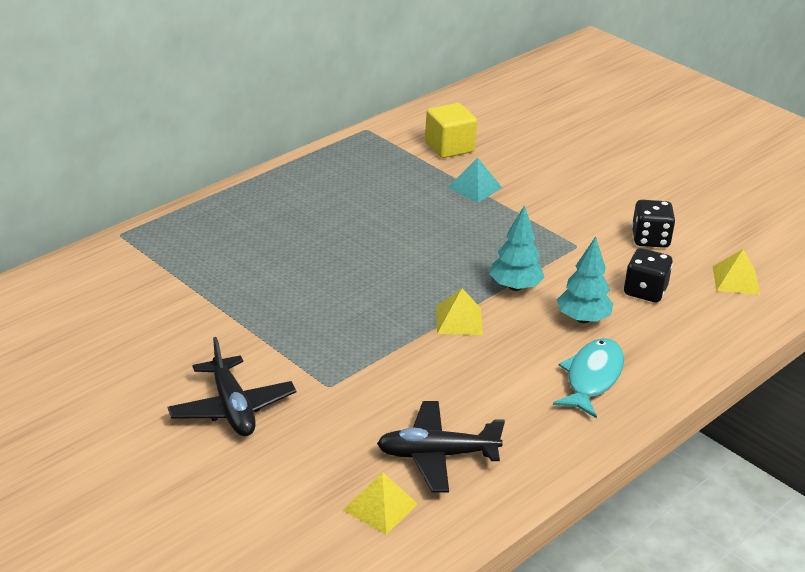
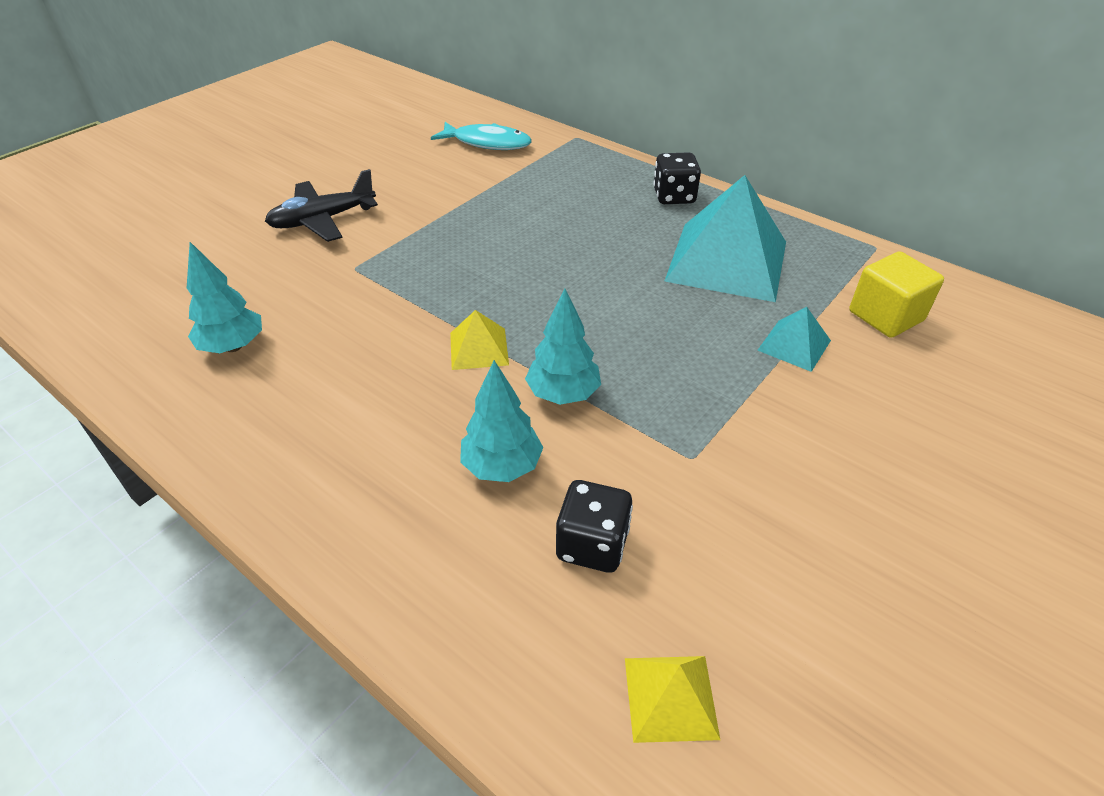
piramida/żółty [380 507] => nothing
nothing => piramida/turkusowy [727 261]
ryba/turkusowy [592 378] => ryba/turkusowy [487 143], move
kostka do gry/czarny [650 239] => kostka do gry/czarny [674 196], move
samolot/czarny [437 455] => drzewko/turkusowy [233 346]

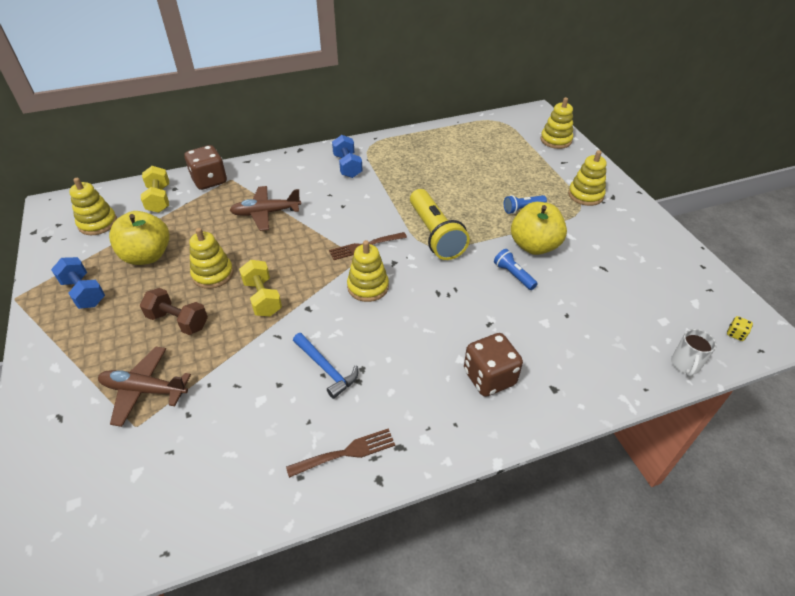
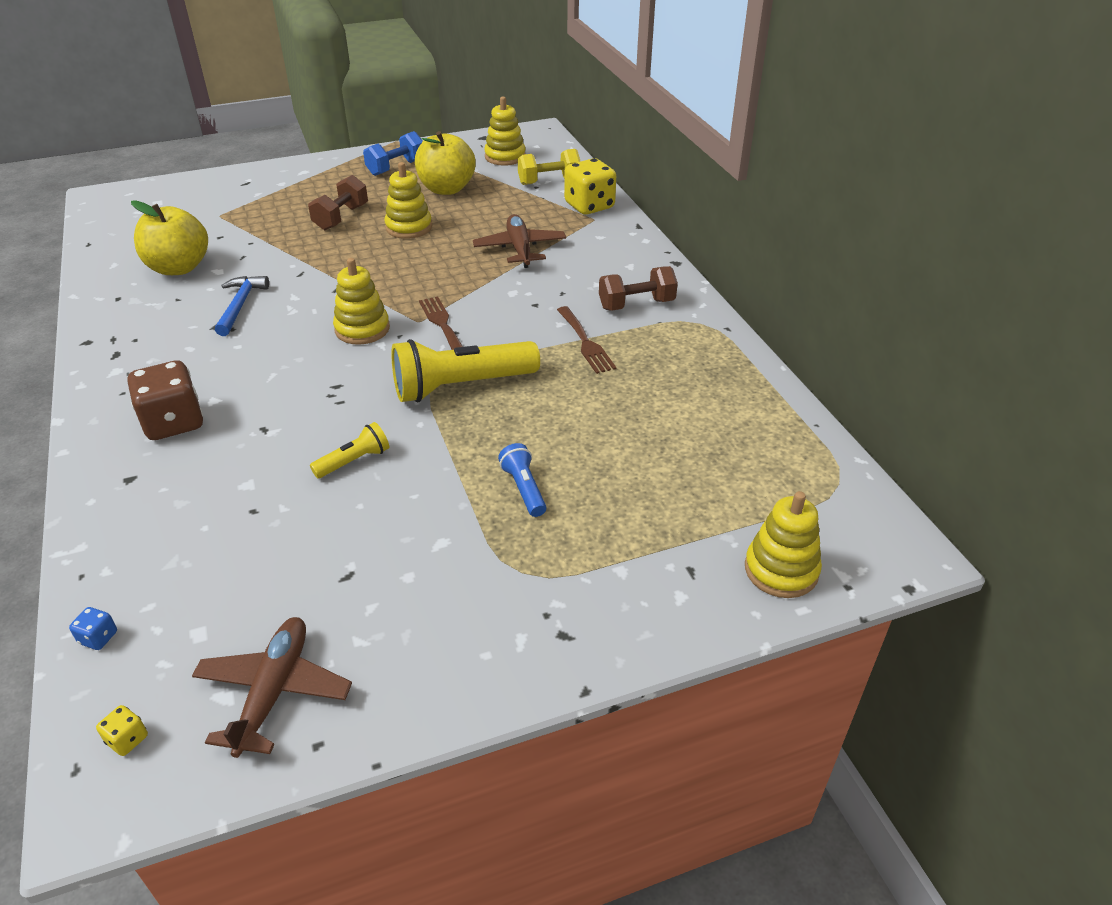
hantel/żółty [262 298] => nothing
zabawka nakładanka/żółty [585 195] => nothing
samolot/brązowy [144 390] => samolot/brązowy [274 691], move
widelec/brązowy [346 452] => widelec/brązowy [585 342], move
jabłko/żółty [534 246] => jabłko/żółty [179 268], move
kubek/biały [685 365] => kostka do gry/niebieski [98 638]
kostka do gry/brązowy [209 181] => kostka do gry/żółty [589 206]
hantel/niebieski [347 166] => hantel/brązowy [636 304]
latarka/niebieski [513 275] => latarka/żółty [354 461]
młotek/niebieski [326 369] => młotek/niebieski [240 305], 135 degrees clockwise

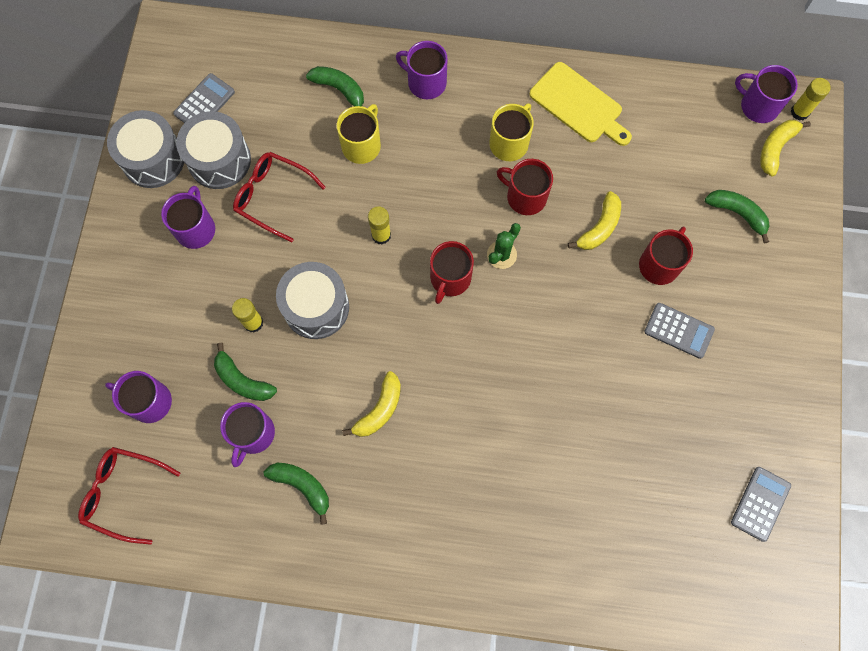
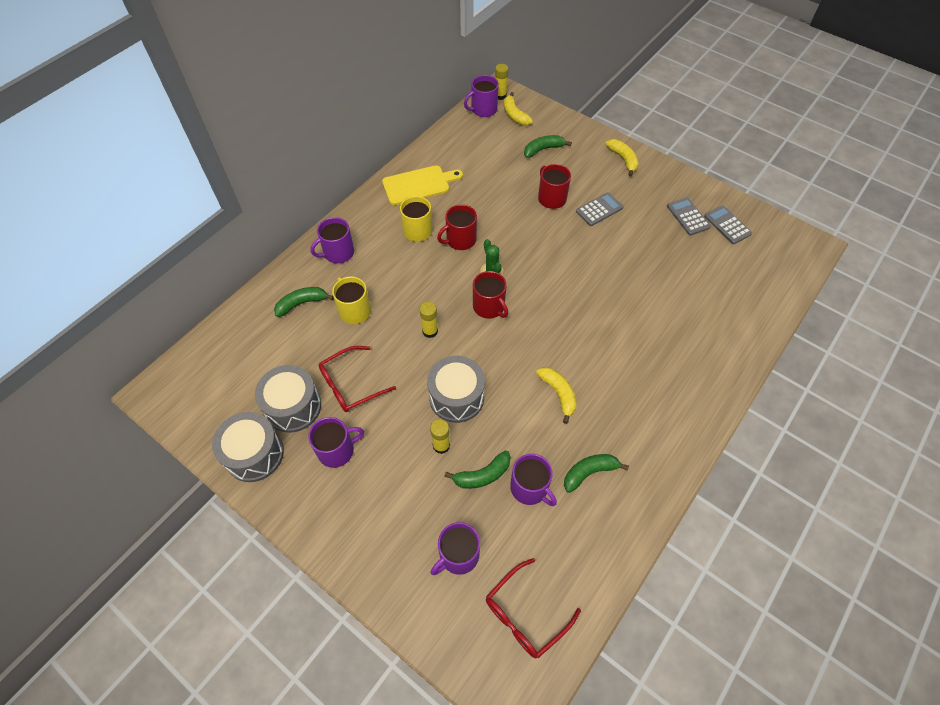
kalkulator/szary [204 103] => kalkulator/szary [688 216], move
banan/żółty [599 227] => banan/żółty [623 159], move
kubek/fioletowy [196 229] => kubek/fioletowy [337 450], 120 degrees clockwise

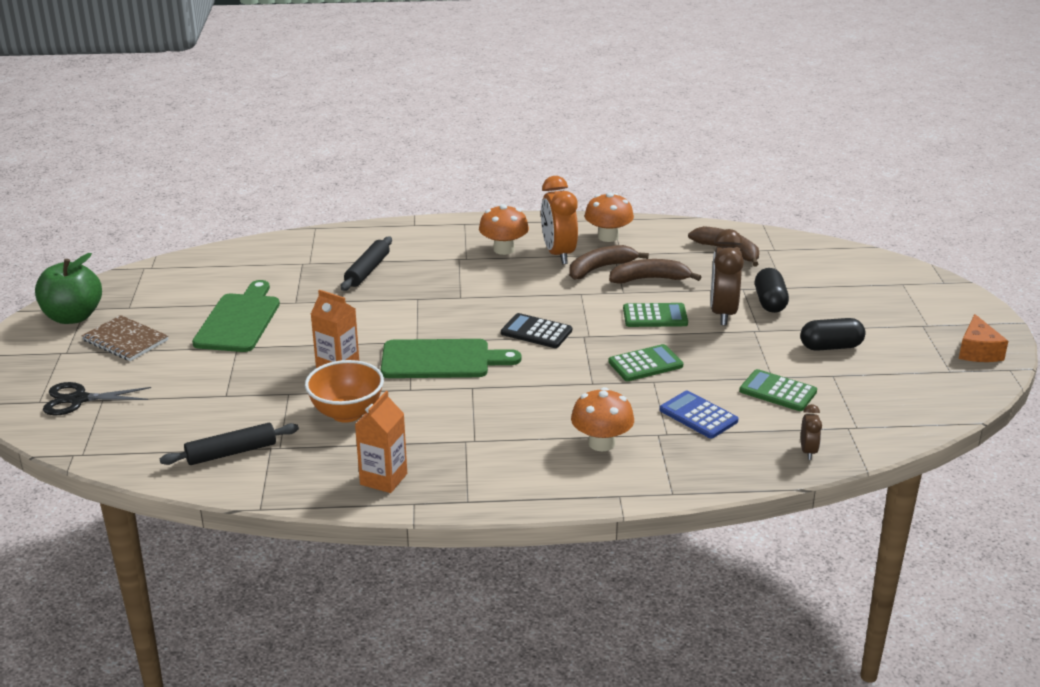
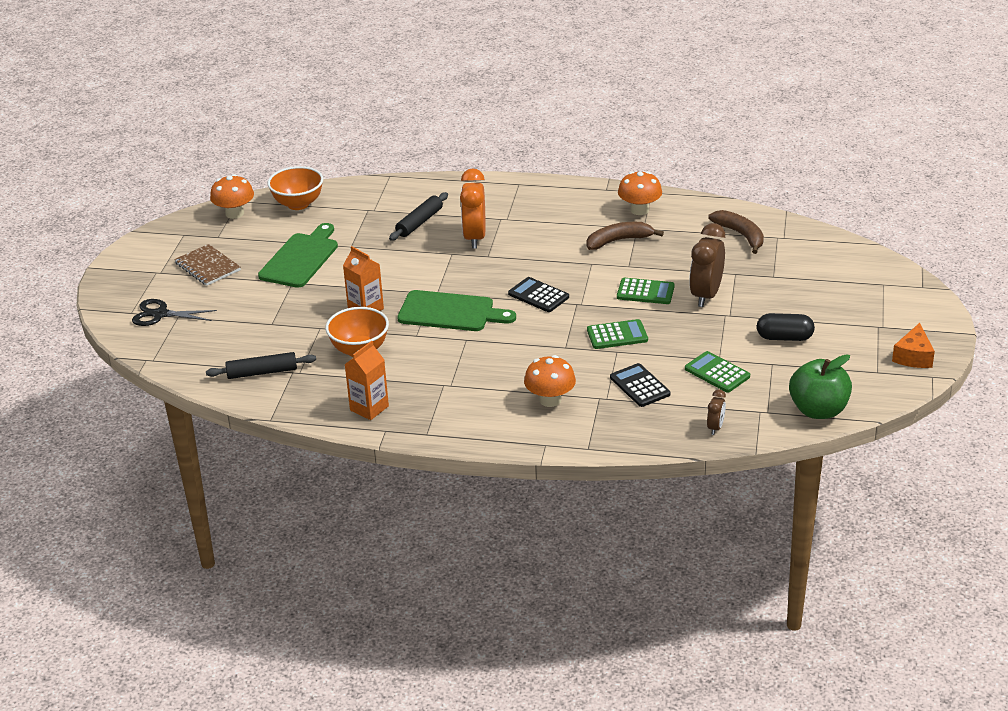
banan/brązowy [649 279] => nothing
kapsułka/czarny [770 302] => nothing
nothing => miska/pomarańczowy [298 204]
jabłko/zielony [73 317] => jabłko/zielony [818 410], move
grzyb/pomarańczowy [504 249] => grzyb/pomarańczowy [234 213], move
budzik/pomarańczowy [558 254] => budzik/pomarańczowy [474 238], move
kalkulator/niebieski [698 415] => kalkulator/czarny [640 386]

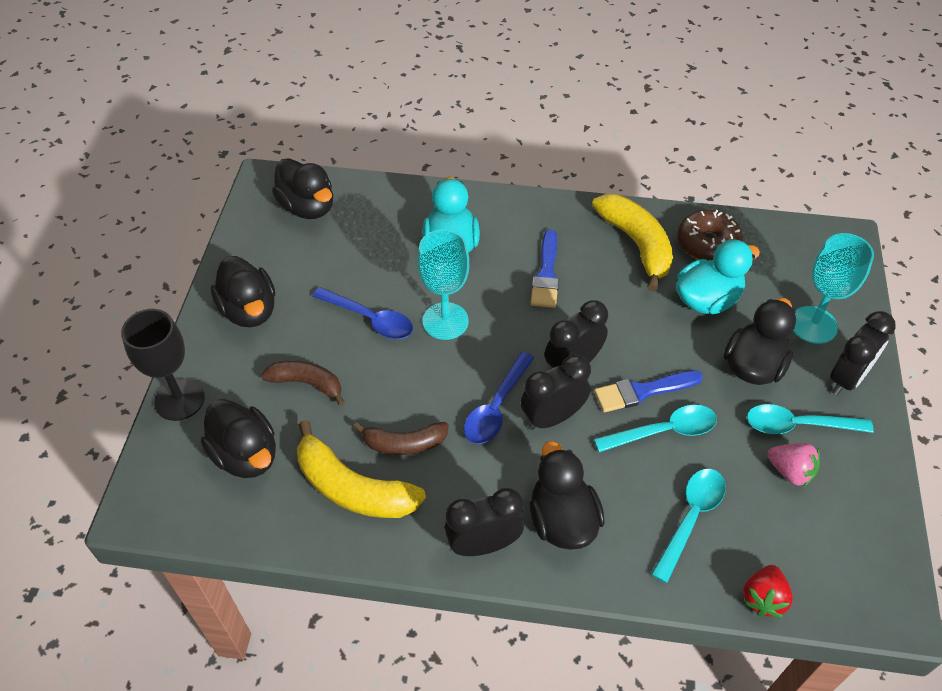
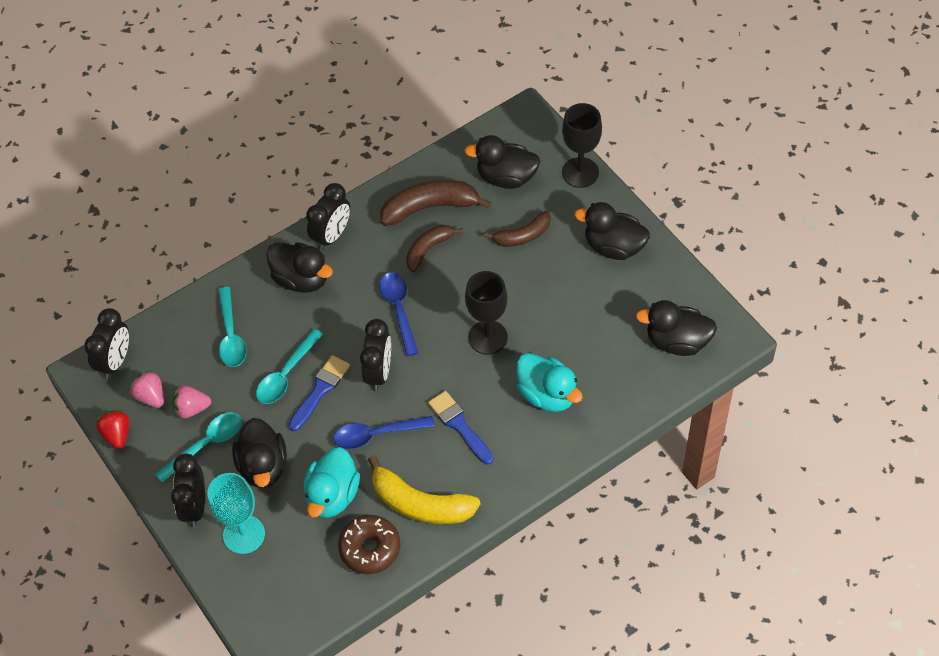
nothing => truskawka/różowy [151 397]
łyżka/niebieski [370 319] => łyżka/niebieski [377 434], move
budzik/czarny [552 417] => budzik/czarny [115 361], move
truskawka/czerwony [763 598] => truskawka/czerwony [117 434], move
banan/żółty [353 488] => banan/brązowy [430 207]
kielich/turkusowy [445 321] => kielich/czarny [488 337]

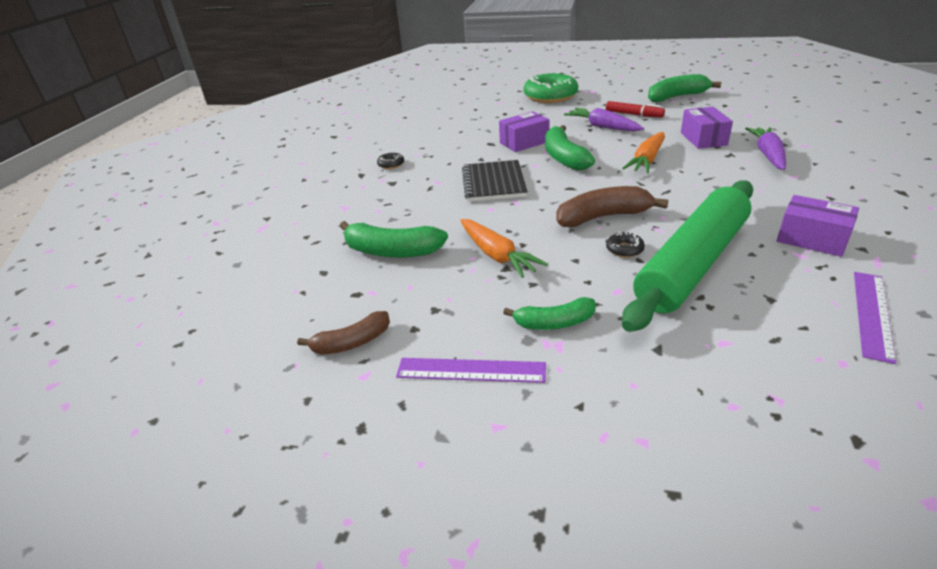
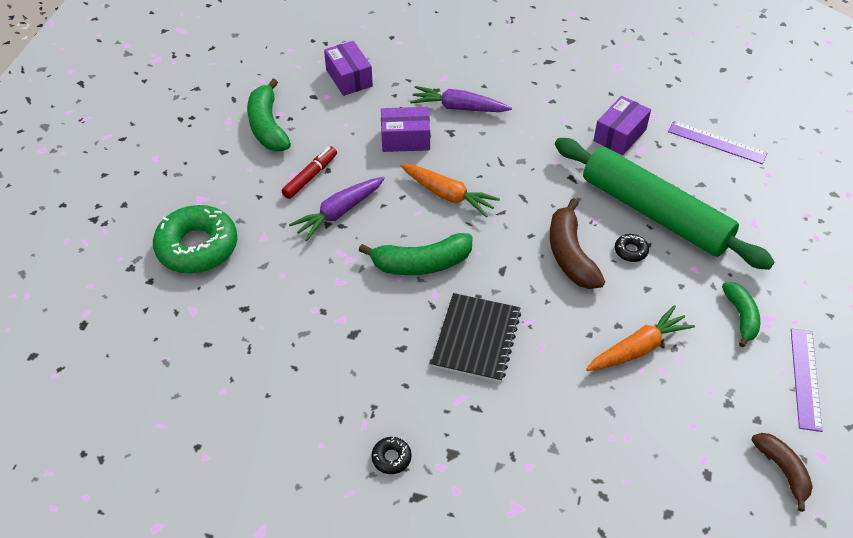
banan/zielony [392 251] => nothing
pudełko/fioletowy [524 142] => pudełko/fioletowy [349 78], move
zeszyt/czarny [494 183] => zeszyt/czarny [476 339], 75 degrees counterclockwise

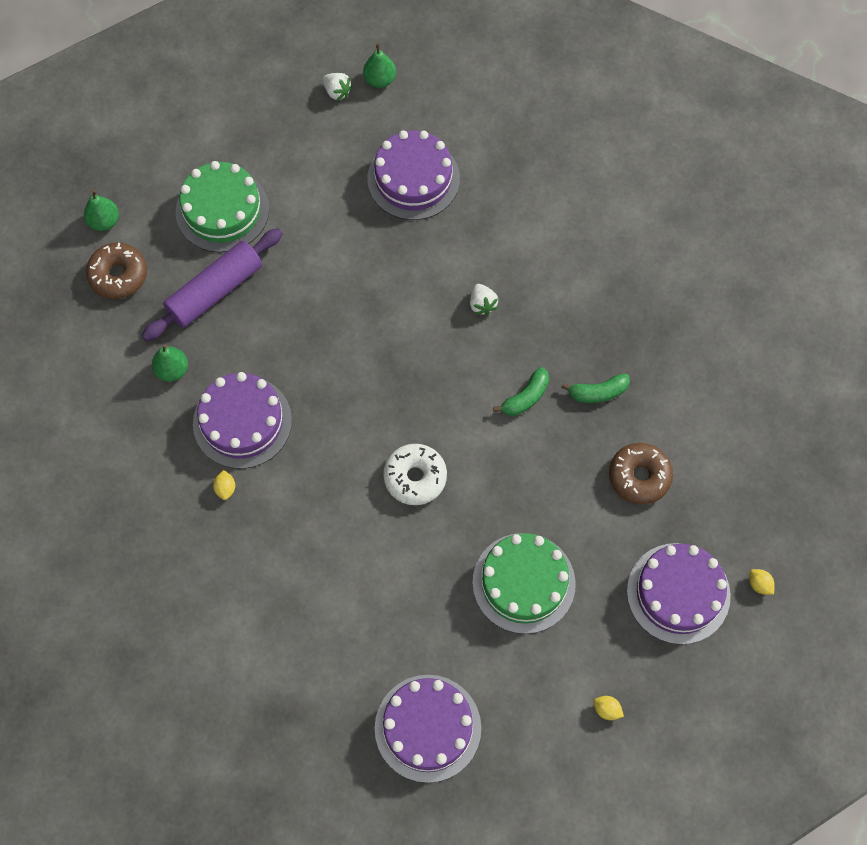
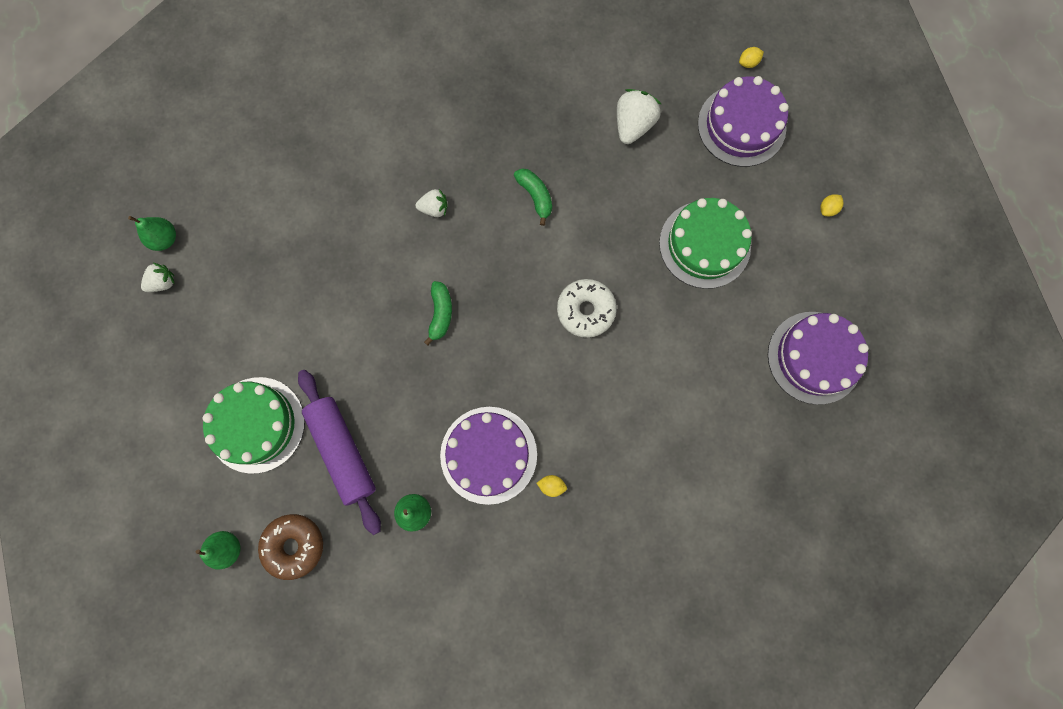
tort/fioletowy [413 179] => nothing
banan/zielony [598 392] => banan/zielony [440 314], move
donut/brązowy [639 476] => truskawka/biały [633 125]

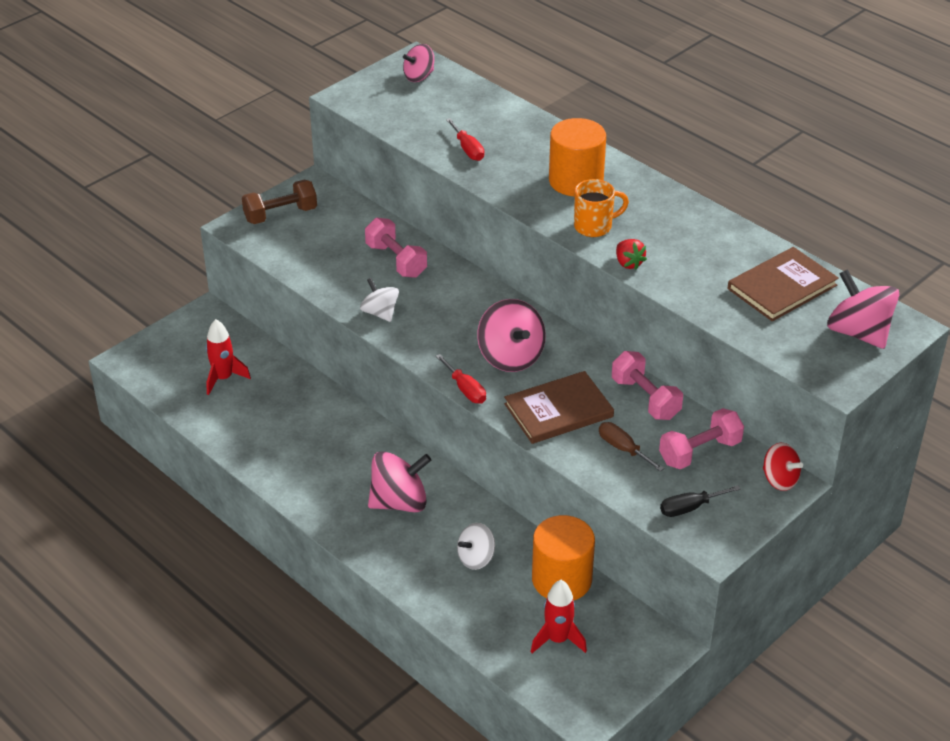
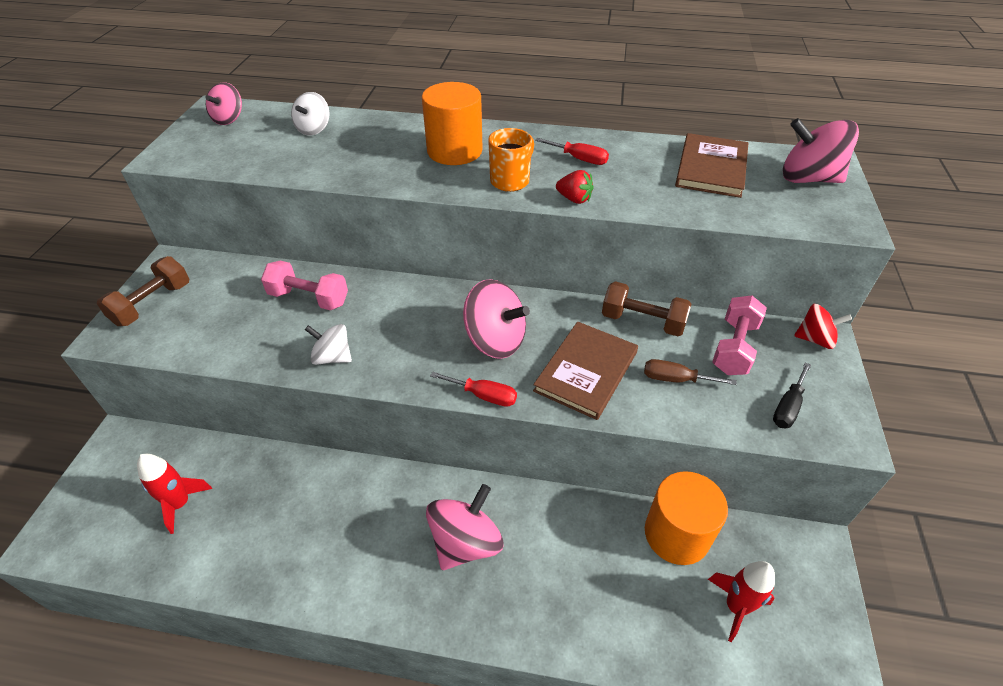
śrubokręt/czerwony [468 149] => śrubokręt/czerwony [579 159], move
bączek/biały [476 558] => bączek/biały [314 129], move
hantel/różowy [645 398] => hantel/brązowy [642 322]

